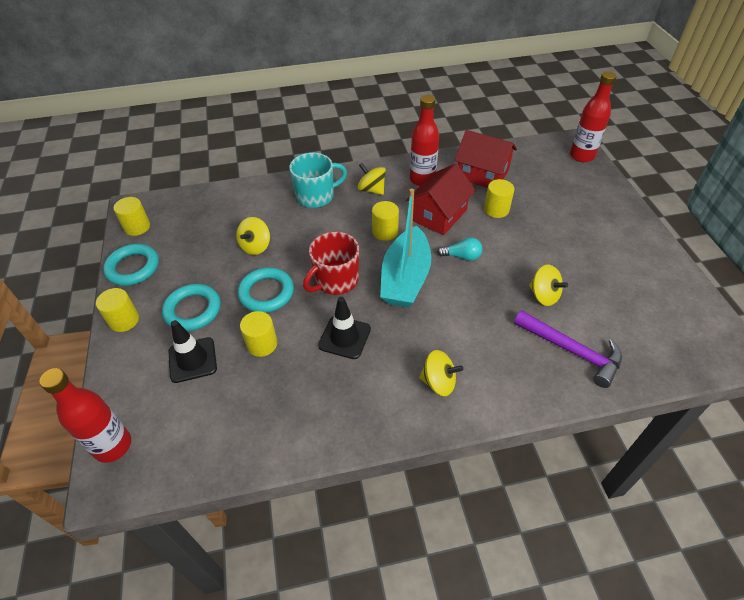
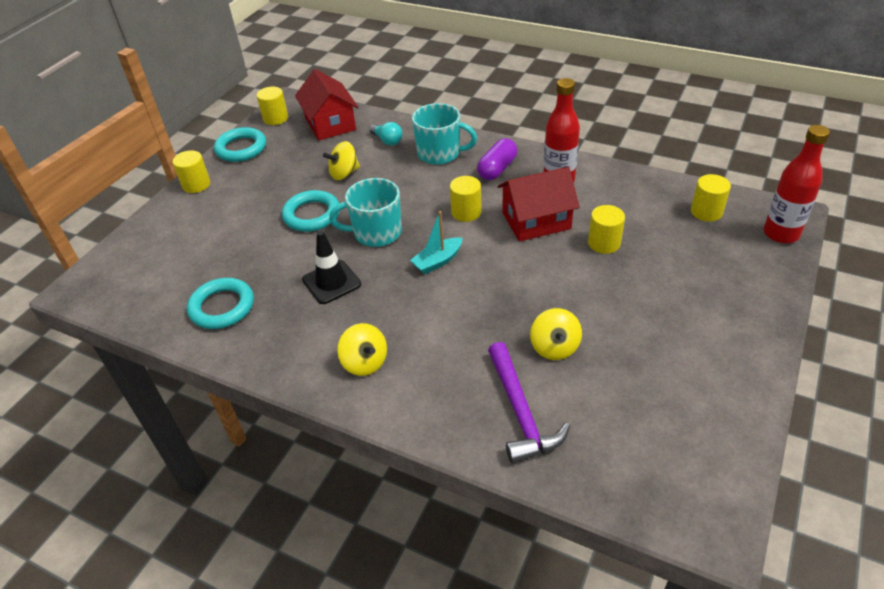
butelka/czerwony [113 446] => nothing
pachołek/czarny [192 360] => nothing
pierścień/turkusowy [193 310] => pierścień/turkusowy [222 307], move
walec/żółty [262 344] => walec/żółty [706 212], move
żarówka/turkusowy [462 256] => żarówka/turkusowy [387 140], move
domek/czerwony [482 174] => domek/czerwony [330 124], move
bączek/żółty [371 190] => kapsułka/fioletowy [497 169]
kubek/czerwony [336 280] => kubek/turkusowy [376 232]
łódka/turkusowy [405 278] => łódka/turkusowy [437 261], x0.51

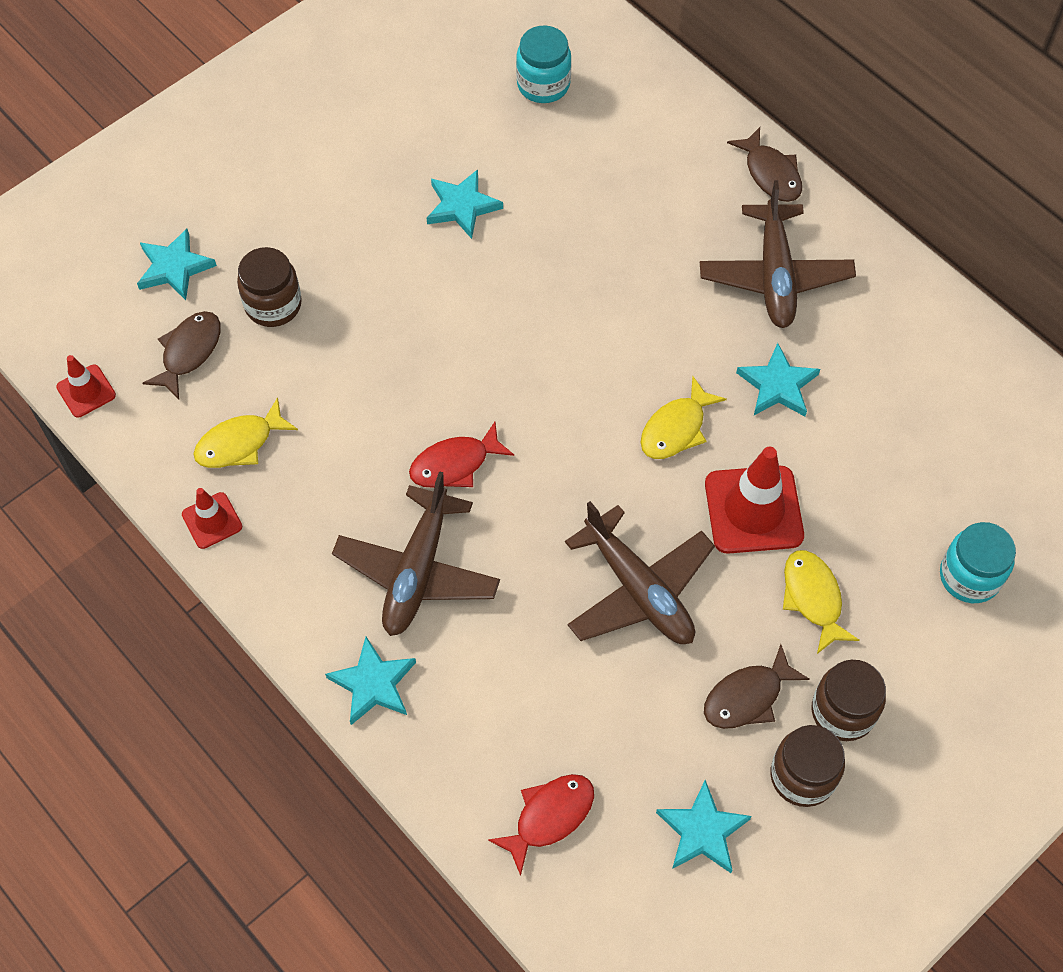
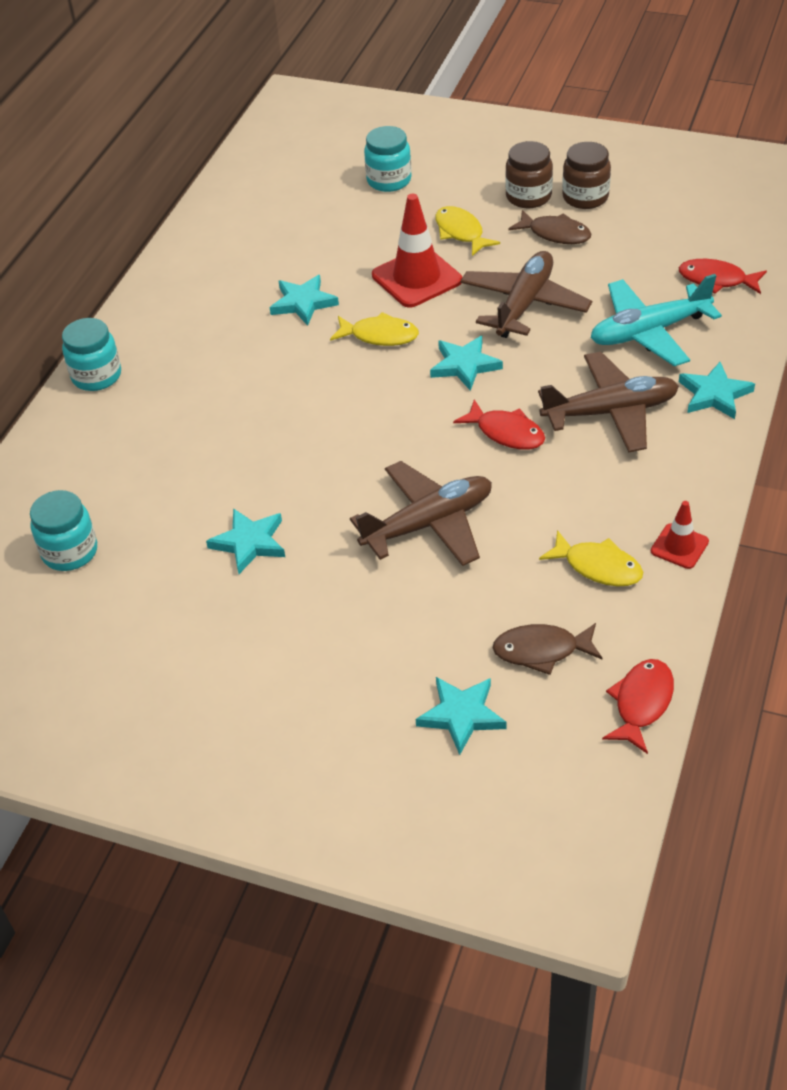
słoik/brązowy [273 305] => nothing
nothing => samolot/turkusowy [649 332]
gwiazda/turkusowy [702 831] => gwiazda/turkusowy [464 365], move
samolot/brązowy [775 275] => samolot/brązowy [428 524], move
pachołek/czerwony [86 391] => ryba/czerwony [641 703]
ryba/brązowy [770 173] => słoik/turkusowy [96 376]
ryba/żółty [813 598] => ryba/żółty [461 232], 105 degrees clockwise

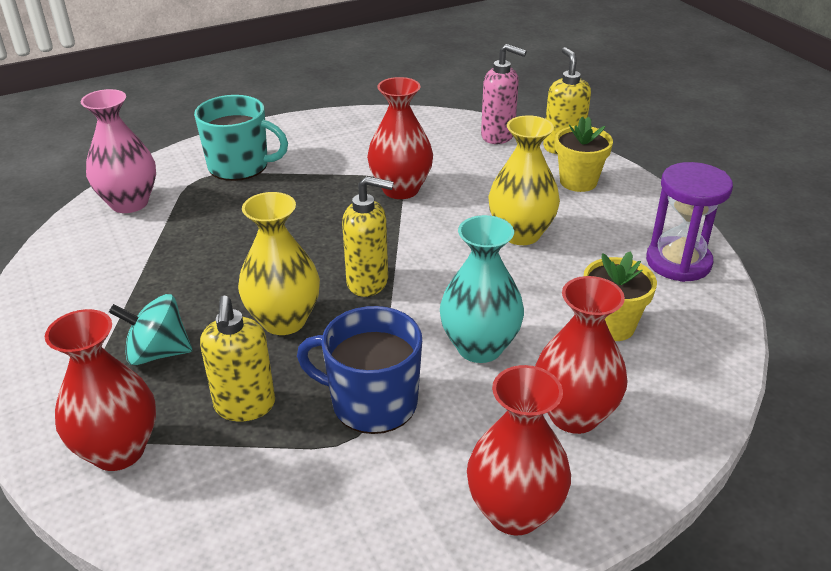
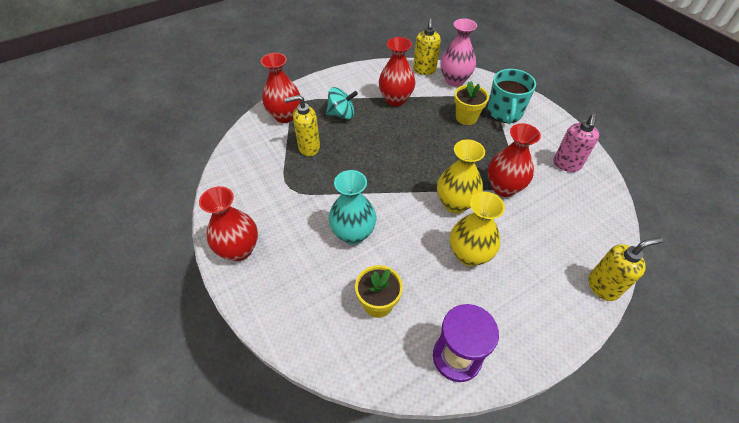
kubek/niebieski [372 402] => nothing
wazon/żółty [284 320] => wazon/żółty [455 203], move
dozownik mydła/żółty [368 282] => dozownik mydła/żółty [424 70], move
dozownik mydła/różowy [498 136] => dozownik mydła/różowy [566 164], move
wazon/czerwony [574 415] => wazon/czerwony [395 100], move
doniczka/żółty [578 182] => doniczka/żółty [466 117], move
bączek/turkusowy [158 353] => bączek/turkusowy [342 114], 90 degrees clockwise

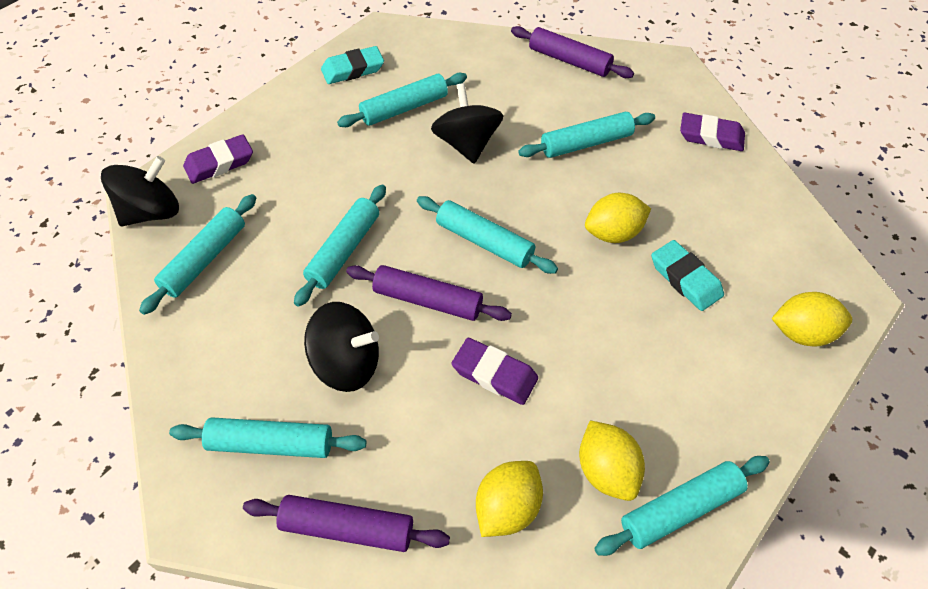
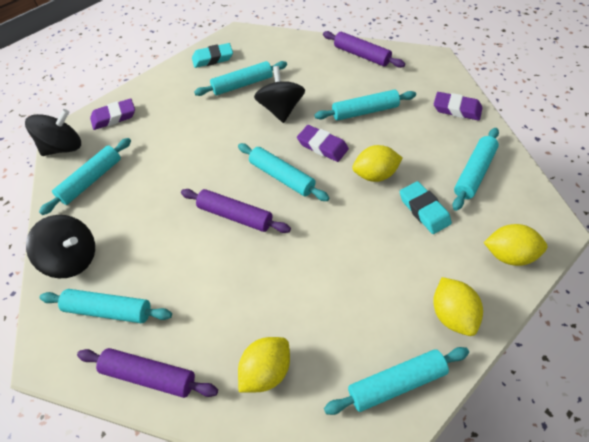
wałek do ciasta/turkusowy [344 250] => wałek do ciasta/turkusowy [474 173], move
bączek/czarny [347 363] => bączek/czarny [73 258], move
gumka do mazania/fioletowy [494 374] => gumka do mazania/fioletowy [322 146], move
cytryna/żółty [606 471] => cytryna/żółty [452 314], move

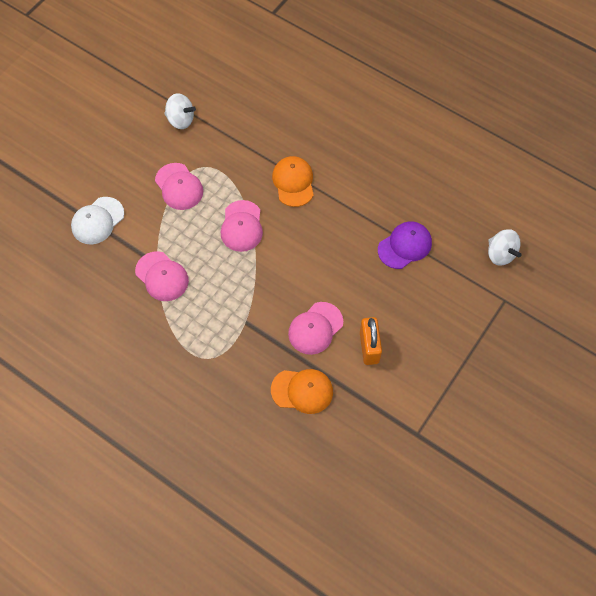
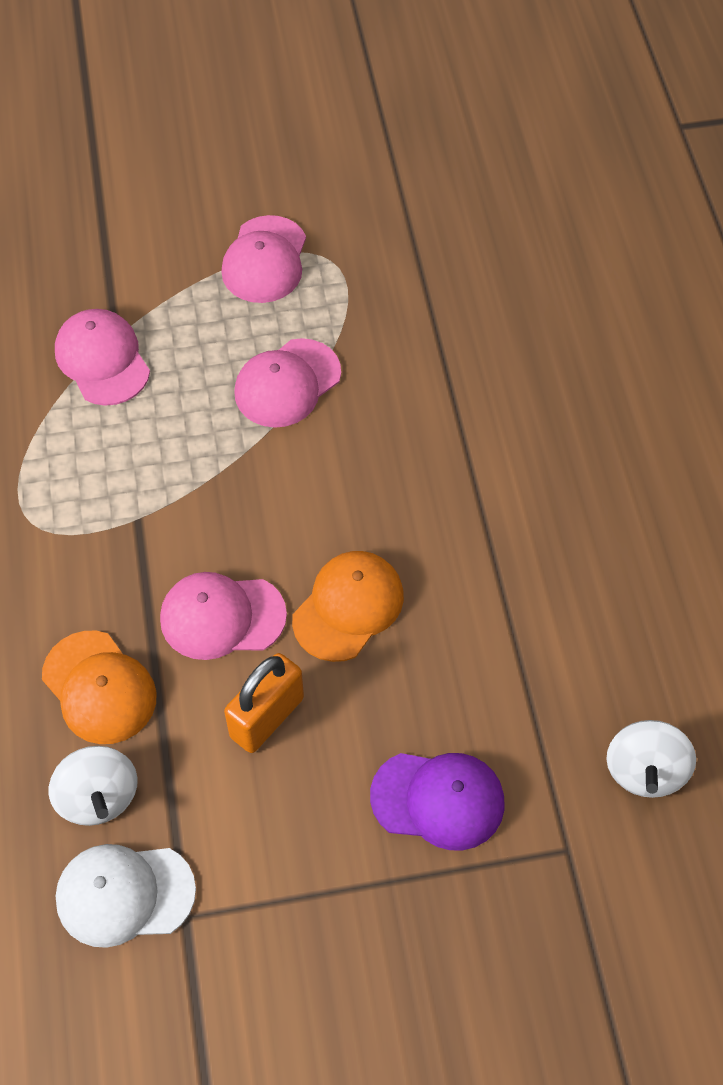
czapka/biały [97 221] => czapka/biały [125 894], move
bączek/biały [181 120] => bączek/biały [98 797], move
czapka/pomarańczowy [293 182] => czapka/pomarańczowy [348 607], move
czapka/fioletowy [404 246] => czapka/fioletowy [438 799], move
czapka/różowy [162 276] => czapka/różowy [102 360], 150 degrees clockwise

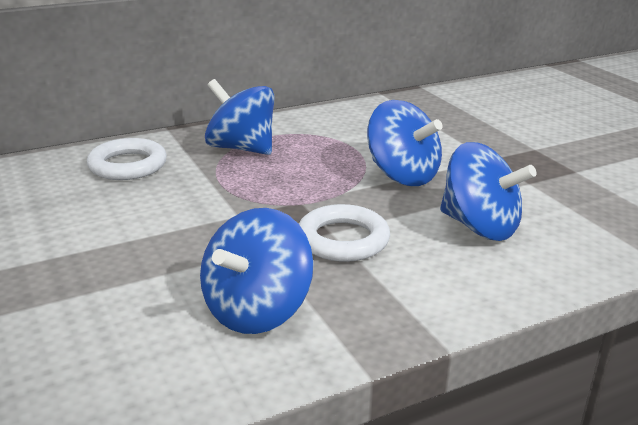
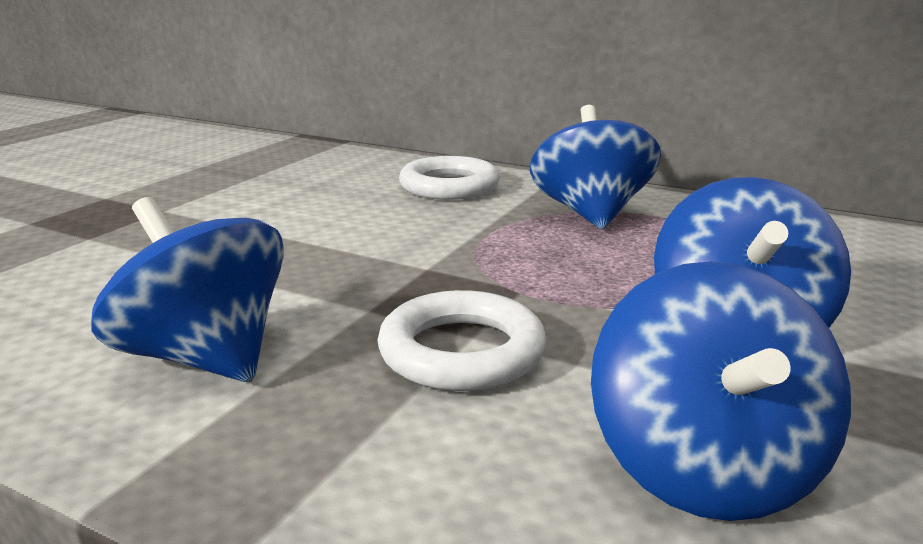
bączek/niebieski [257 310] => bączek/niebieski [205 357], 45 degrees clockwise

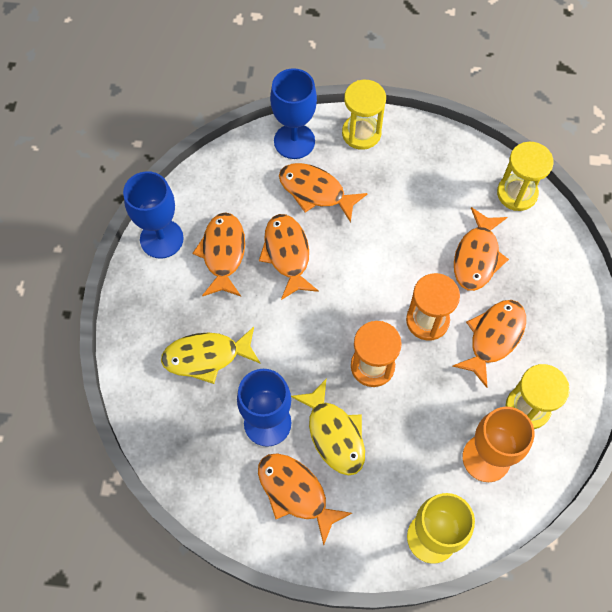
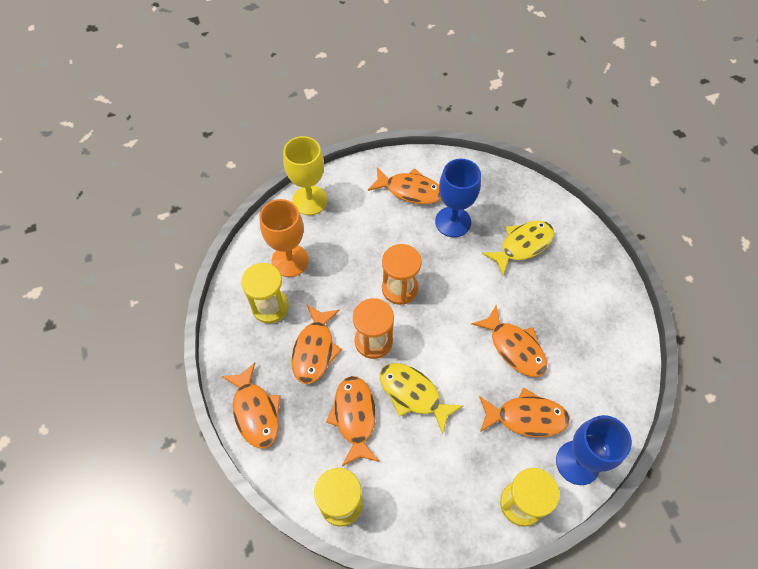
kielich/niebieski [161 239] => nothing
ryba/pomarańczowy [223 253] => ryba/pomarańczowy [255 411], move
ryba/żółty [334 434] => ryba/żółty [413 394], move

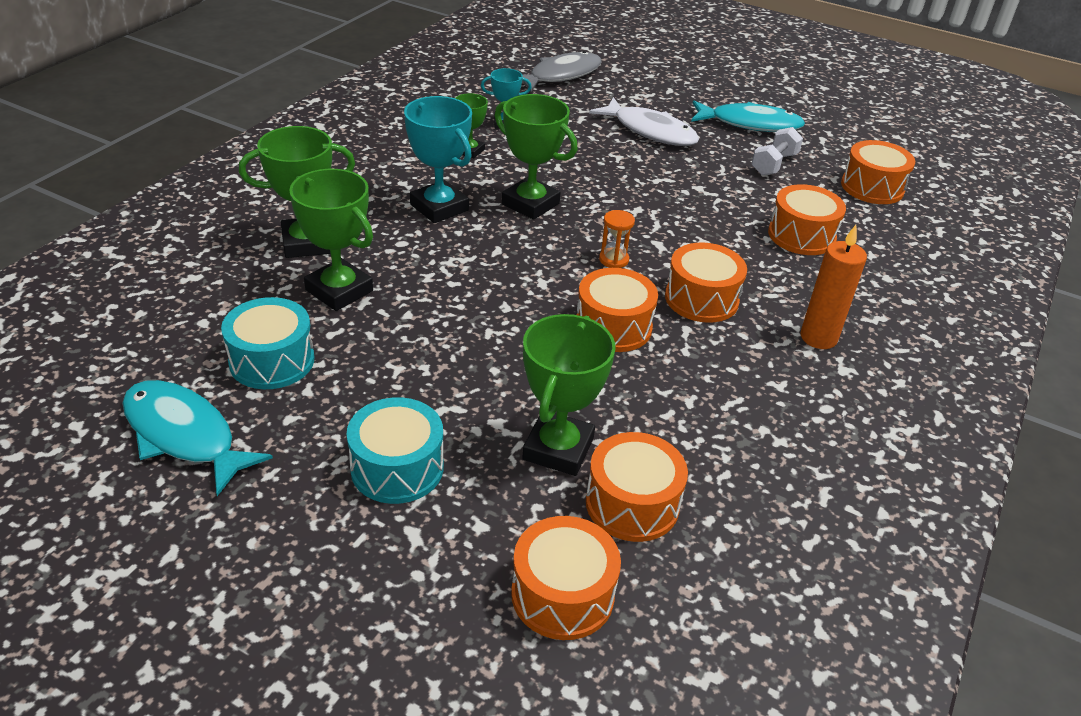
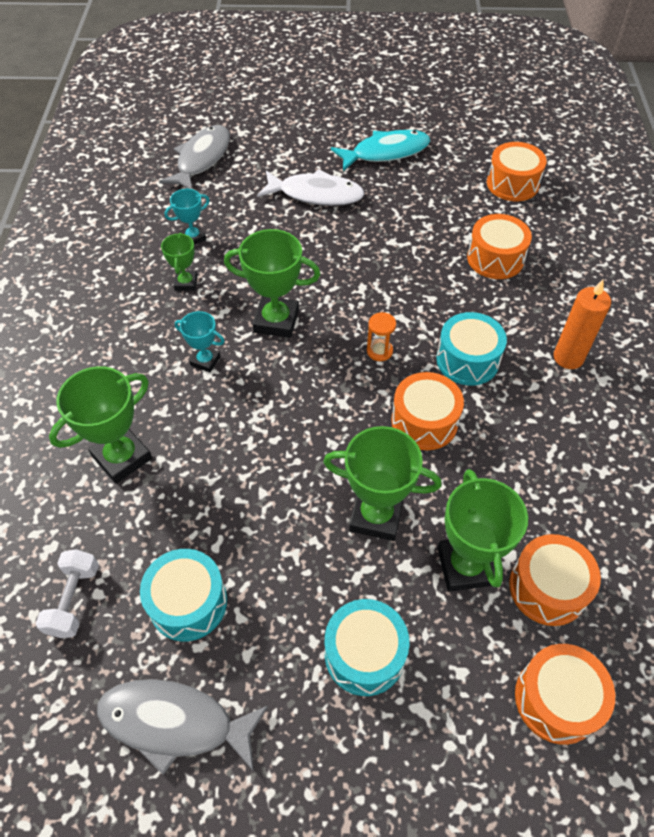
puchar/zielony [339 290] => puchar/zielony [376 516], move
hantel/biały [774 164] => hantel/biały [74 600], move
ryba/turkusowy [184 435] => ryba/szary [175 723]
bęben/pomarańczowy [701 299] => bęben/turkusowy [467 360]
puchar/turkusowy [439 207] => puchar/turkusowy [205 361], x0.56

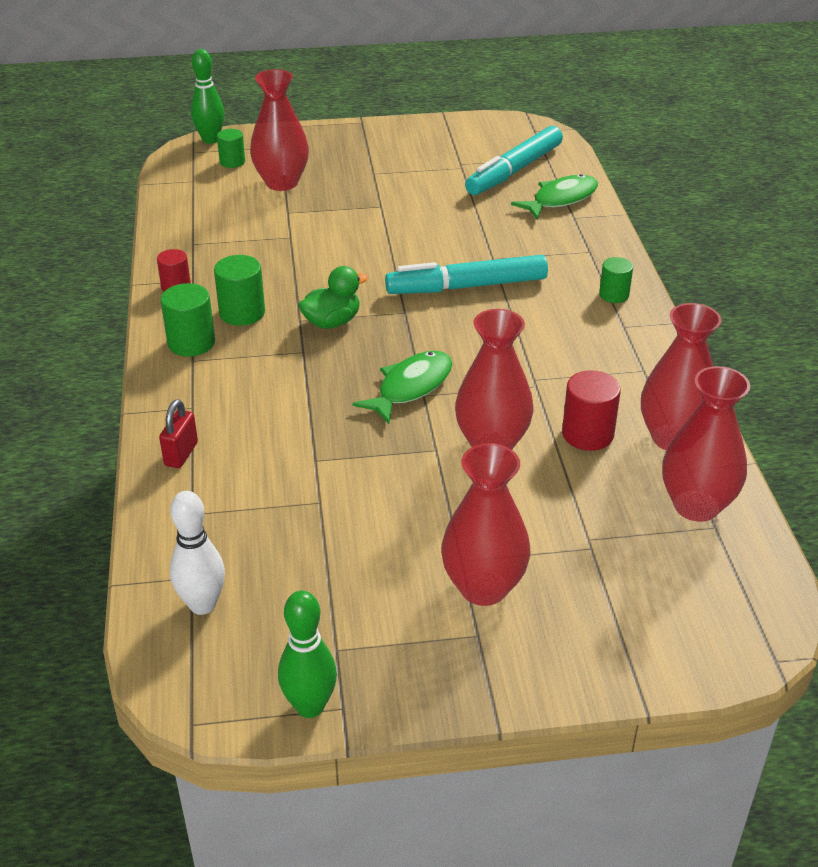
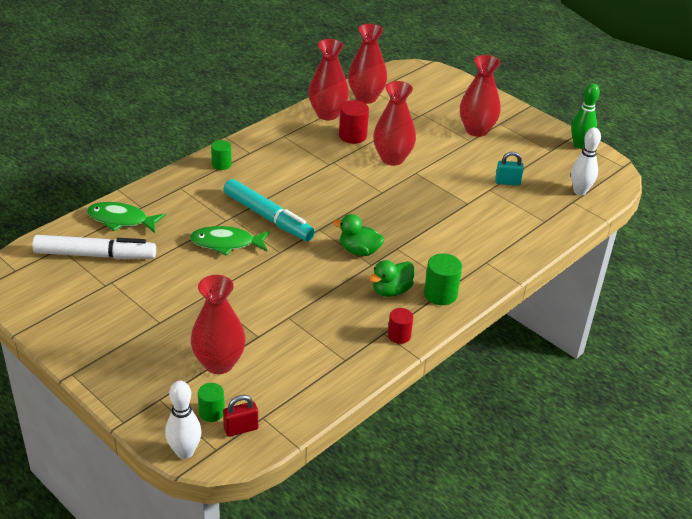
nothing => kłódka/turkusowy [507 182]
kłódka/czerwony [181 454] => kłódka/czerwony [241 429], move
ryba/zielony [410 387] => ryba/zielony [226 243], move
walec/zielony [242 313] => kaczka/zielony [391 290]
kręgiel/zielony [210 139] => kręgiel/biały [185 452]
flamaster/turkusowy [515 170] => flamaster/biały [94 255]

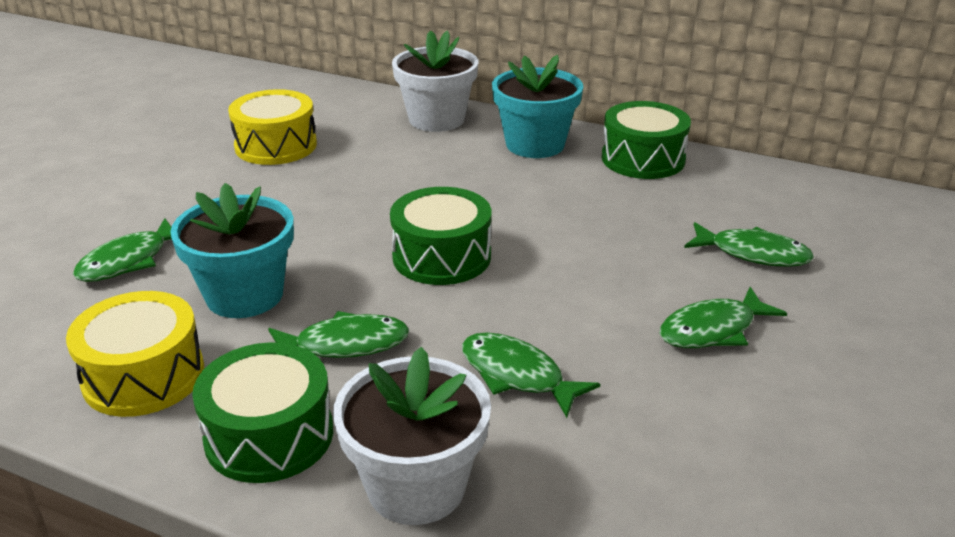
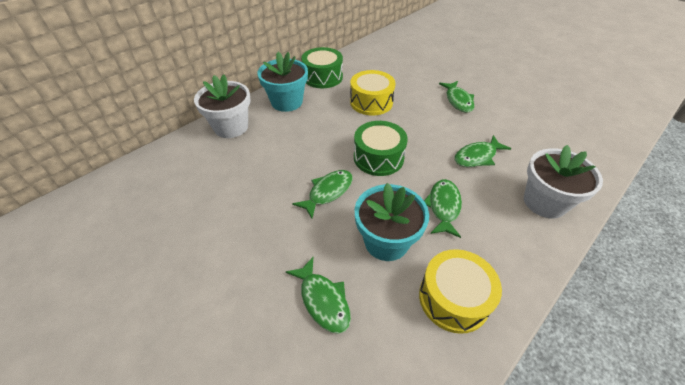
bęben/zielony [269 435] => nothing
bęben/żółty [276 146] => bęben/żółty [371 102], move
ryba/zielony [753 253] => ryba/zielony [328 192], move

